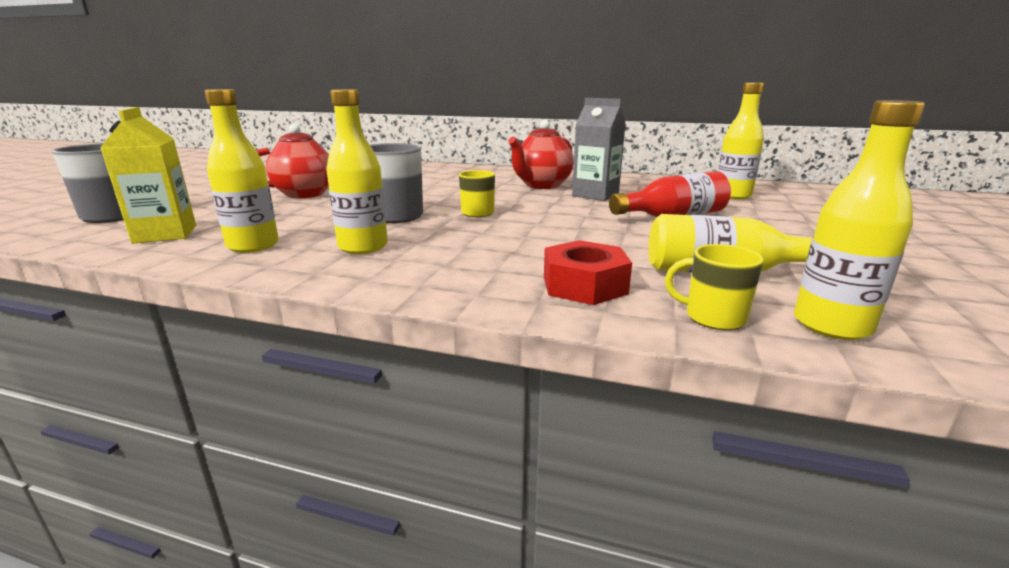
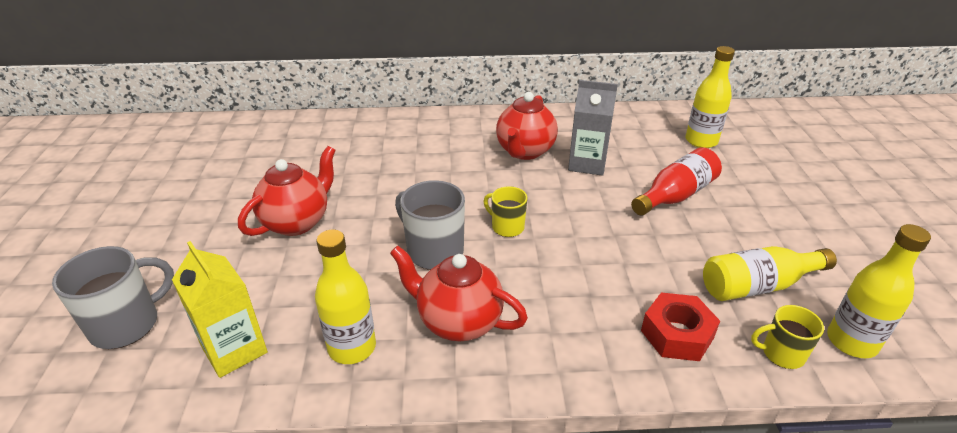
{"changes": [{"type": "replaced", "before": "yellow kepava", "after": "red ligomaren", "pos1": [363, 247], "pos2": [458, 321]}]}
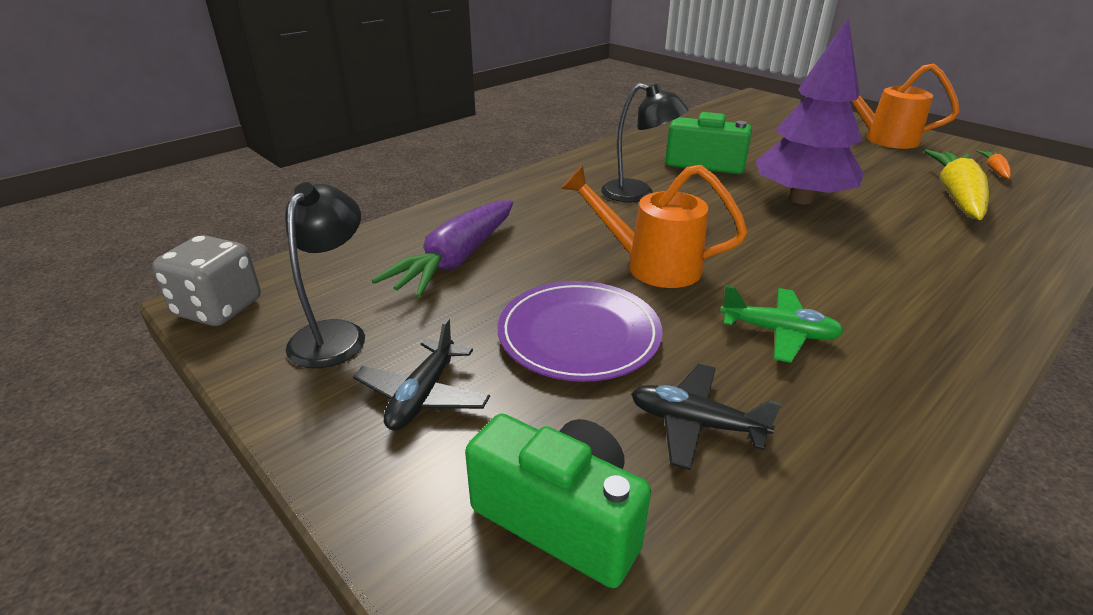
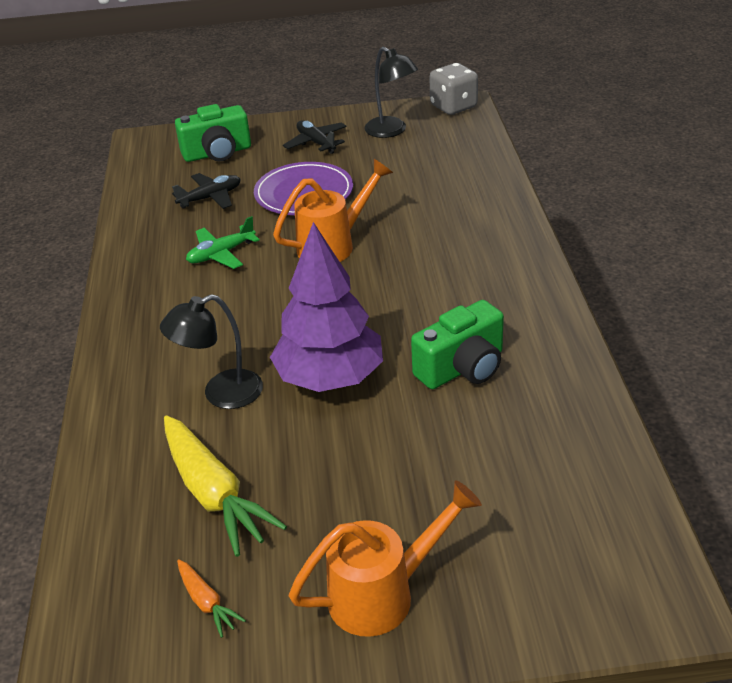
{"changes": [{"type": "moved", "before": "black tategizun", "pos1": [638, 194], "pos2": [221, 394]}, {"type": "removed", "before": "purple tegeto", "pos1": [456, 259]}]}
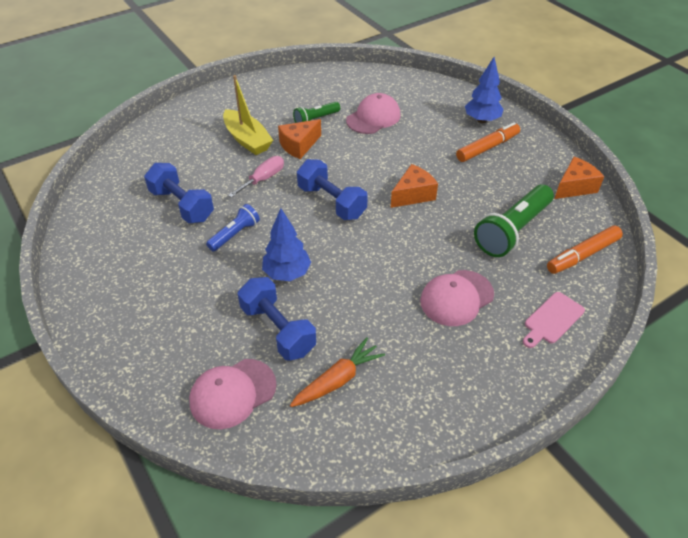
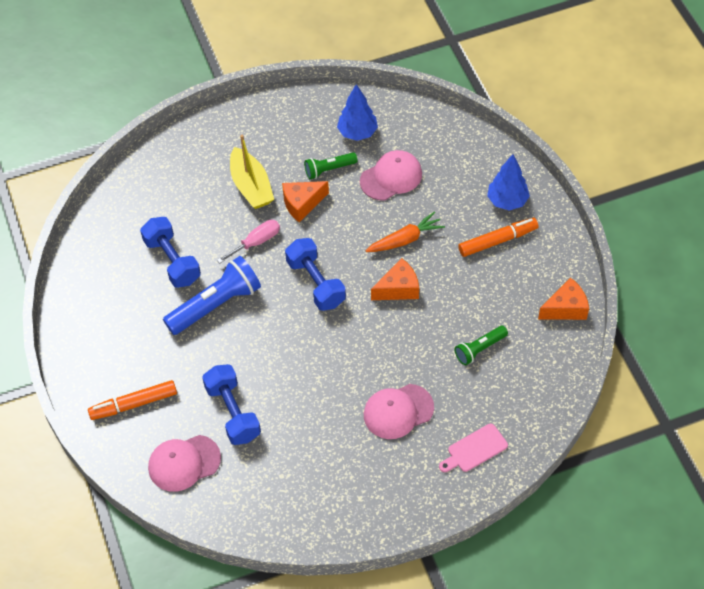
{"changes": [{"type": "resized", "before": "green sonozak", "pos1": [512, 230], "pos2": [480, 349], "scale": 0.55}, {"type": "resized", "before": "blue sonozak", "pos1": [235, 234], "pos2": [215, 305], "scale": 1.81}, {"type": "moved", "before": "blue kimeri", "pos1": [287, 273], "pos2": [357, 133]}, {"type": "moved", "before": "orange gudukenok", "pos1": [582, 255], "pos2": [134, 404]}, {"type": "moved", "before": "orange tegeto", "pos1": [338, 380], "pos2": [405, 239]}]}
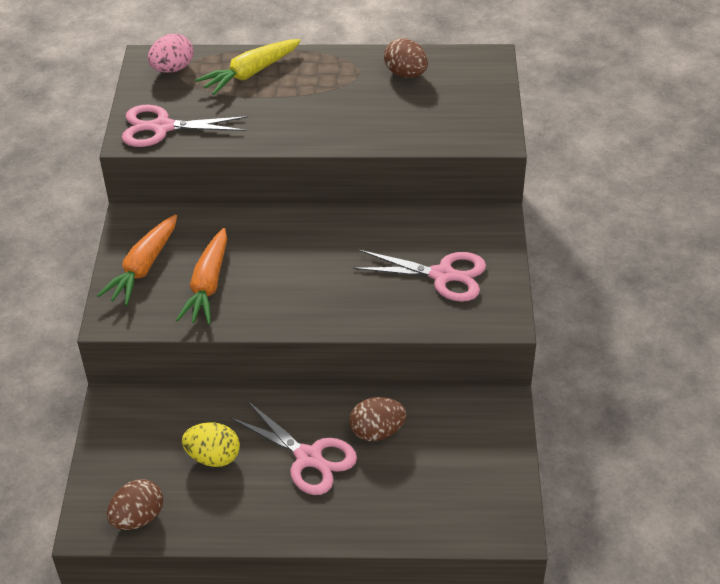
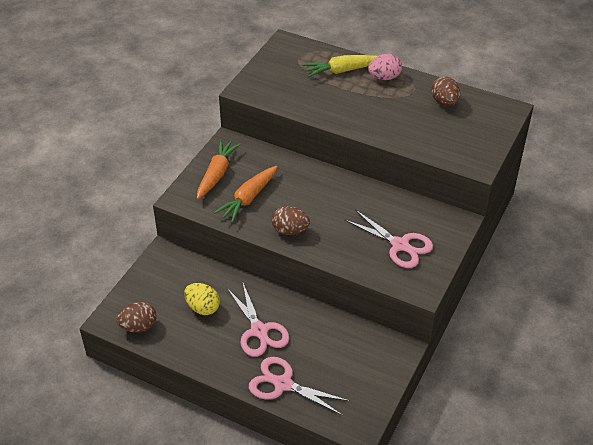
{"changes": [{"type": "moved", "before": "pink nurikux", "pos1": [172, 69], "pos2": [384, 77]}, {"type": "moved", "before": "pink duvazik", "pos1": [162, 127], "pos2": [283, 384]}, {"type": "turned", "before": "orange tegeto", "pos1": [143, 268], "pos2": [217, 174], "turn": 150}, {"type": "moved", "before": "brown nurikux", "pos1": [377, 432], "pos2": [290, 230]}]}
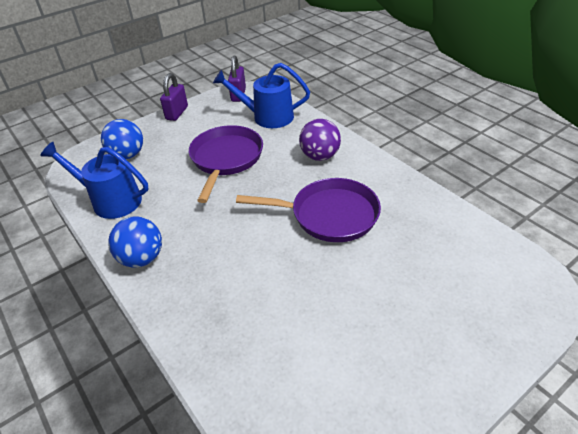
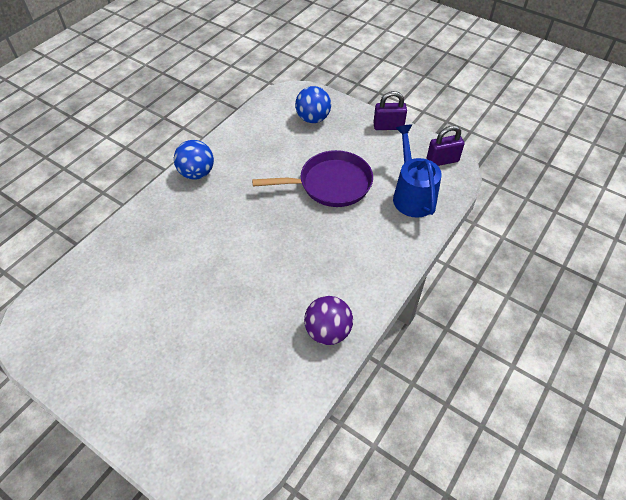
{"changes": [{"type": "moved", "before": "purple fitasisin", "pos1": [320, 156], "pos2": [328, 331]}, {"type": "removed", "before": "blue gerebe", "pos1": [110, 200]}, {"type": "removed", "before": "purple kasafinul", "pos1": [329, 215]}]}
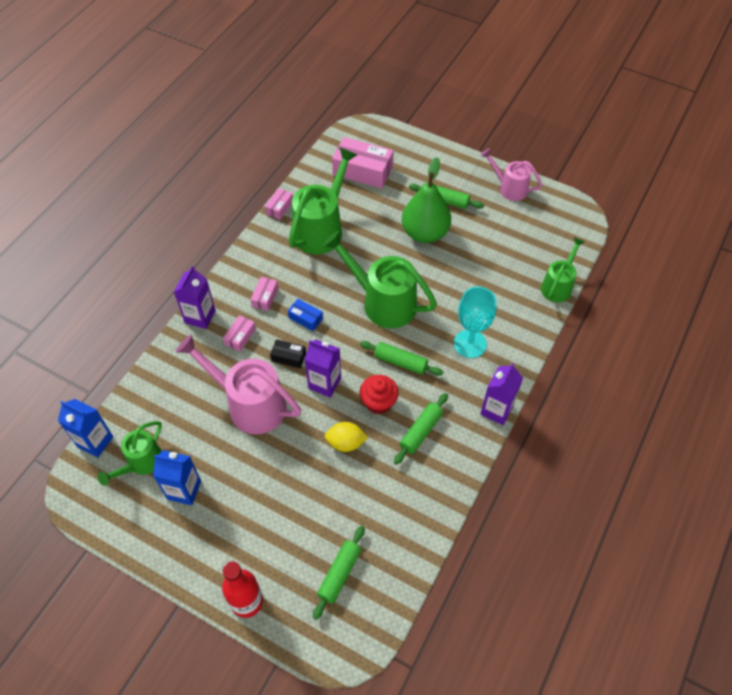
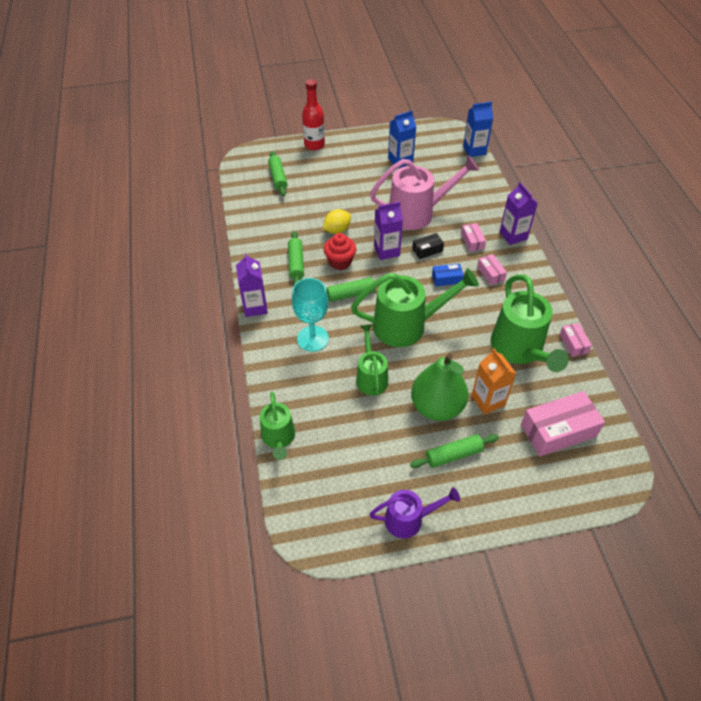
{"changes": [{"type": "recoloured", "before": "pink gerebe", "after": "purple gerebe", "pos1": [509, 188], "pos2": [409, 519]}, {"type": "moved", "before": "green gerebe", "pos1": [141, 463], "pos2": [371, 376]}, {"type": "added", "after": "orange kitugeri", "pos2": [488, 400]}]}
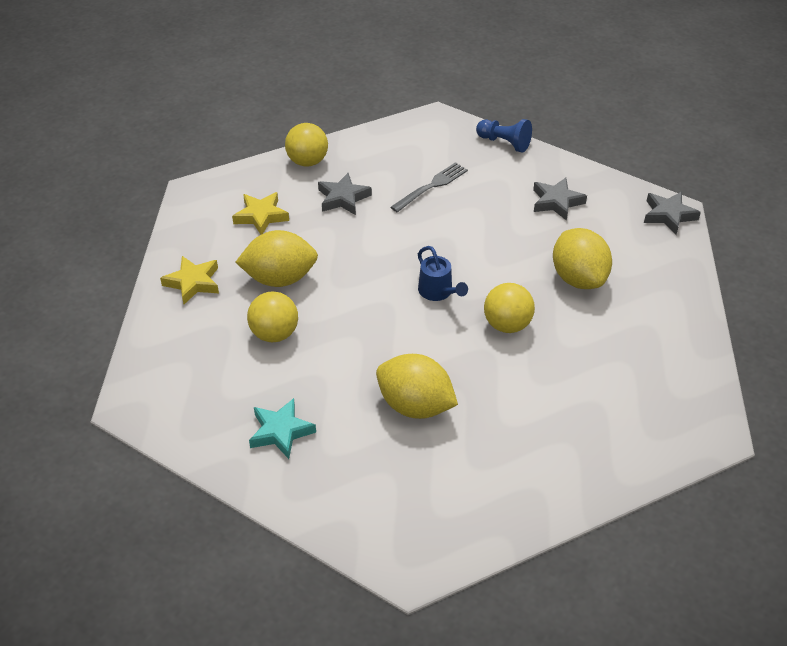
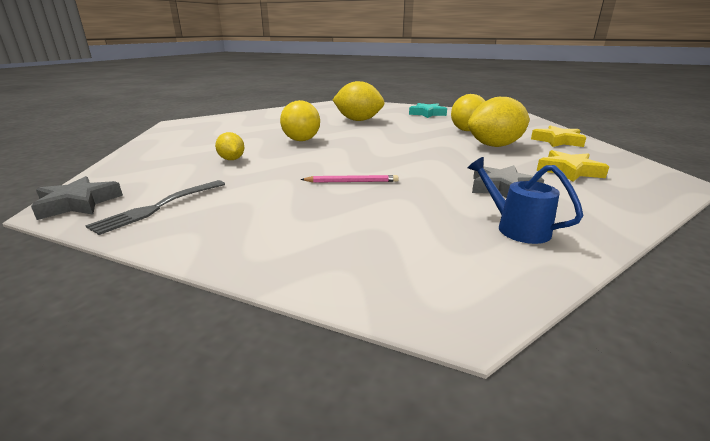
{"changes": [{"type": "removed", "before": "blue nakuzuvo", "pos1": [504, 143]}, {"type": "removed", "before": "yellow fitasisin", "pos1": [307, 161]}, {"type": "moved", "before": "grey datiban", "pos1": [431, 186], "pos2": [159, 207]}, {"type": "removed", "before": "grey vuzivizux", "pos1": [556, 202]}, {"type": "resized", "before": "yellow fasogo", "pos1": [578, 278], "pos2": [232, 159], "scale": 0.51}, {"type": "moved", "before": "blue gerebe", "pos1": [438, 292], "pos2": [515, 227]}, {"type": "added", "after": "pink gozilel", "pos2": [352, 182]}]}
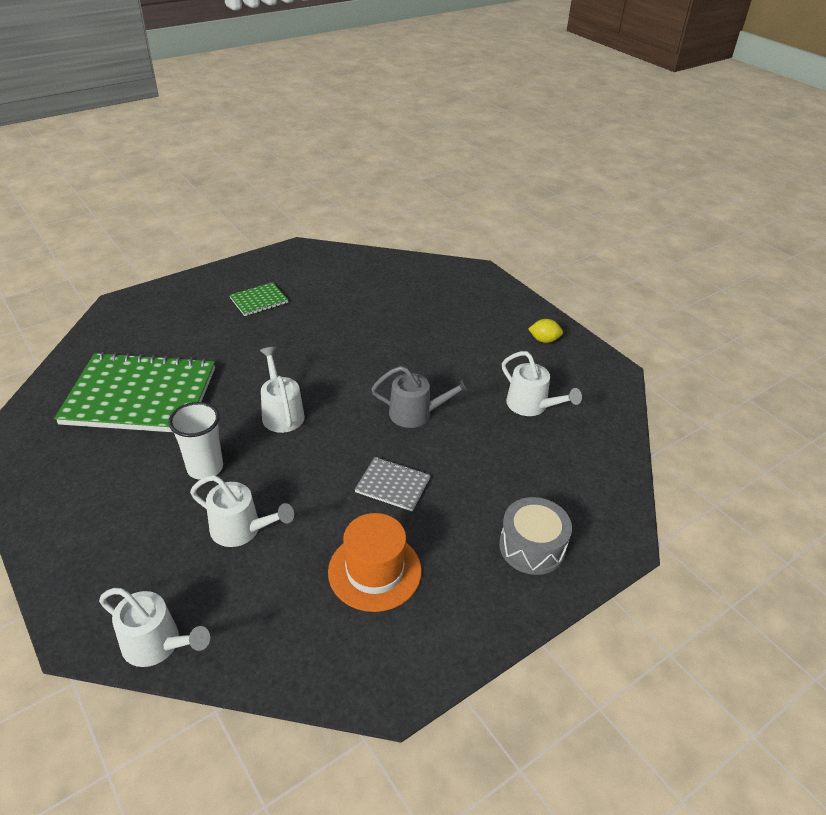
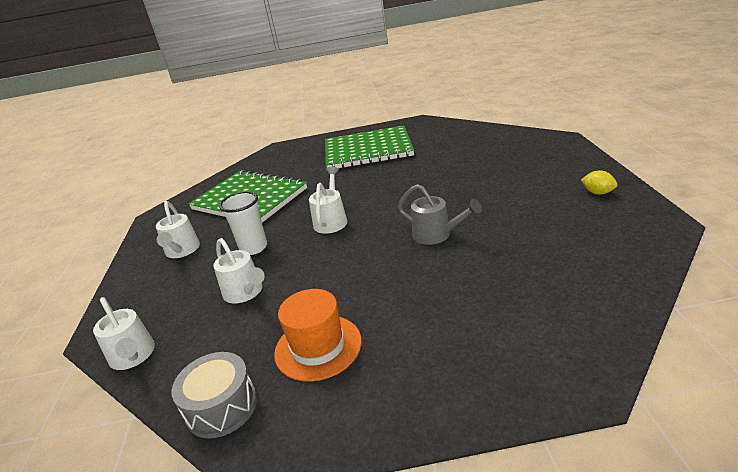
{"changes": [{"type": "resized", "before": "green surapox", "pos1": [259, 300], "pos2": [368, 150], "scale": 2.28}, {"type": "moved", "before": "white gerebe", "pos1": [532, 406], "pos2": [182, 251]}, {"type": "removed", "before": "grey surapox", "pos1": [393, 485]}, {"type": "moved", "before": "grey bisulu", "pos1": [532, 547], "pos2": [221, 407]}]}
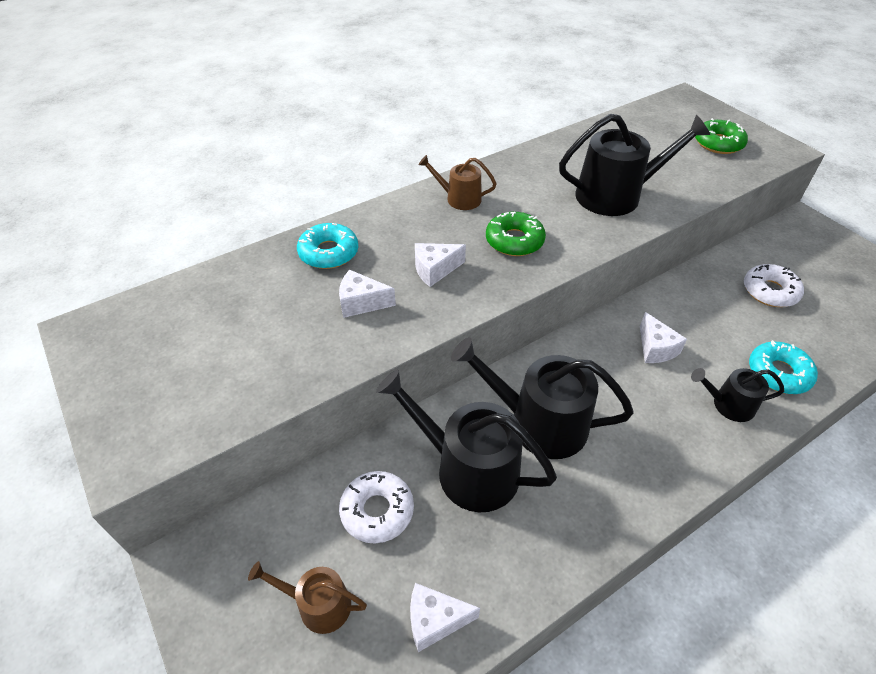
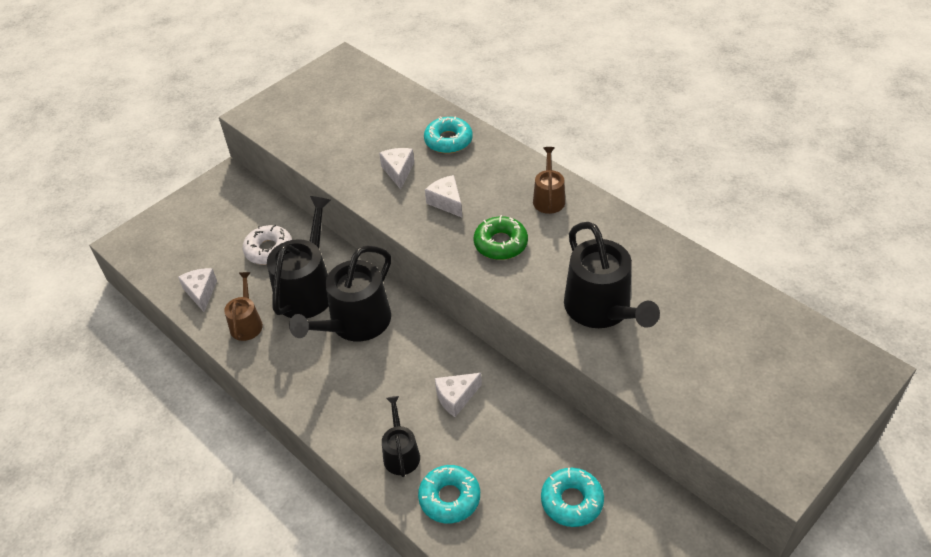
{"changes": [{"type": "removed", "before": "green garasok", "pos1": [718, 143]}, {"type": "recoloured", "before": "white garasok", "after": "turquoise garasok", "pos1": [770, 291], "pos2": [572, 501]}, {"type": "turned", "before": "black gerebe", "pos1": [538, 422], "pos2": [355, 323], "turn": -150}, {"type": "moved", "before": "brown gerebe", "pos1": [318, 604], "pos2": [247, 323]}]}
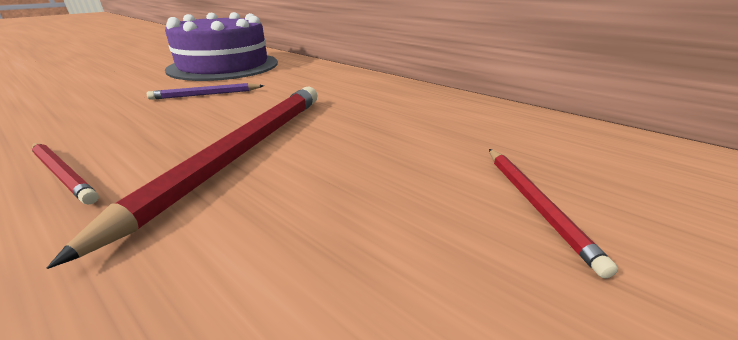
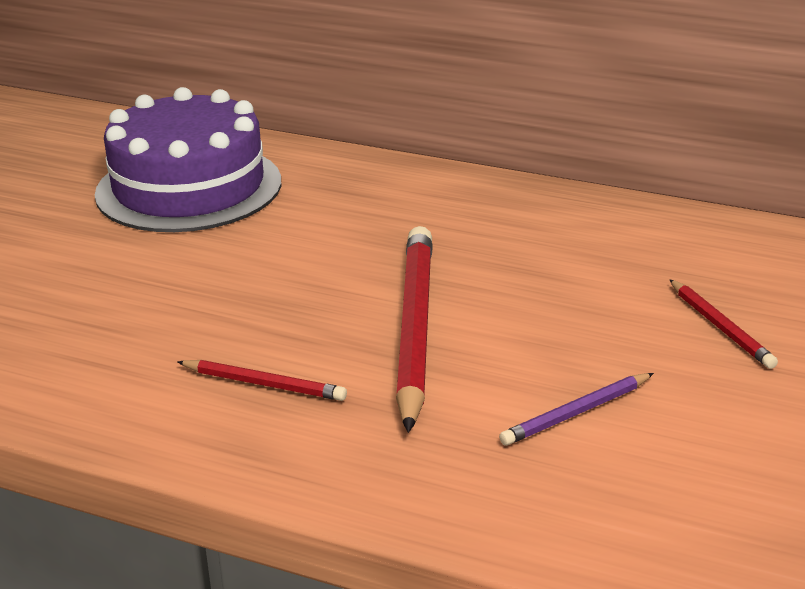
{"changes": [{"type": "moved", "before": "purple gozilel", "pos1": [206, 94], "pos2": [576, 413]}]}
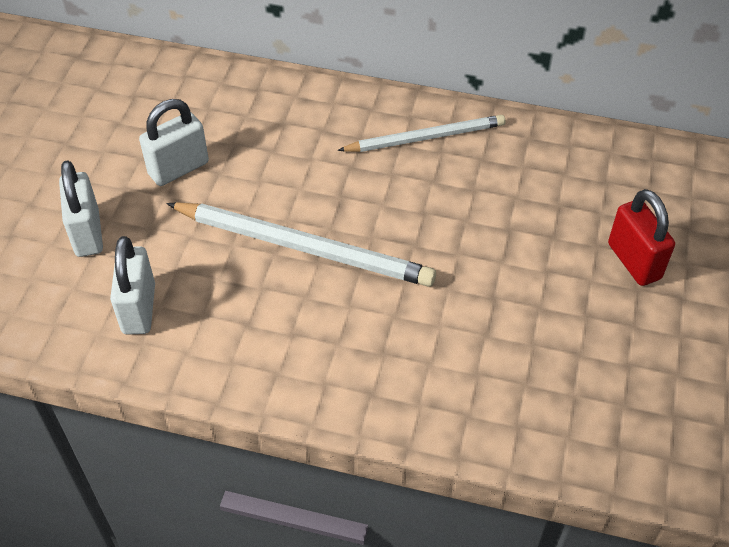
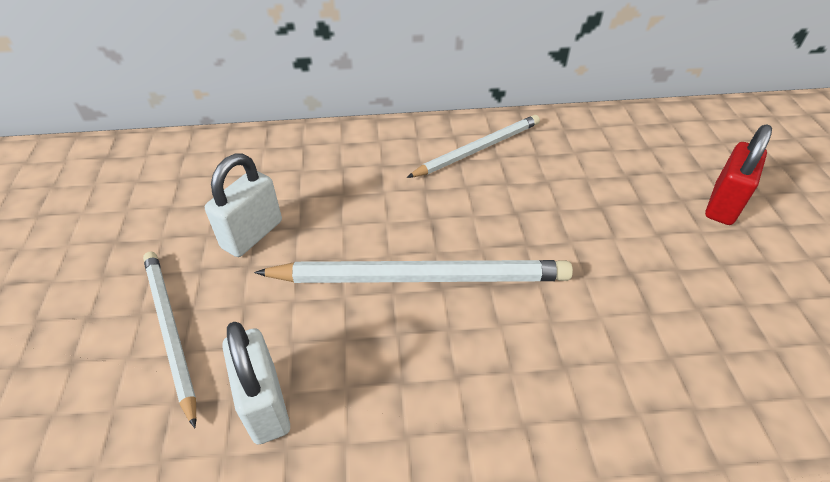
{"changes": [{"type": "replaced", "before": "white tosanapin", "after": "white gozilel", "pos1": [87, 233], "pos2": [170, 331]}, {"type": "turned", "before": "red tosanapin", "pos1": [634, 261], "pos2": [722, 205], "turn": 75}]}
